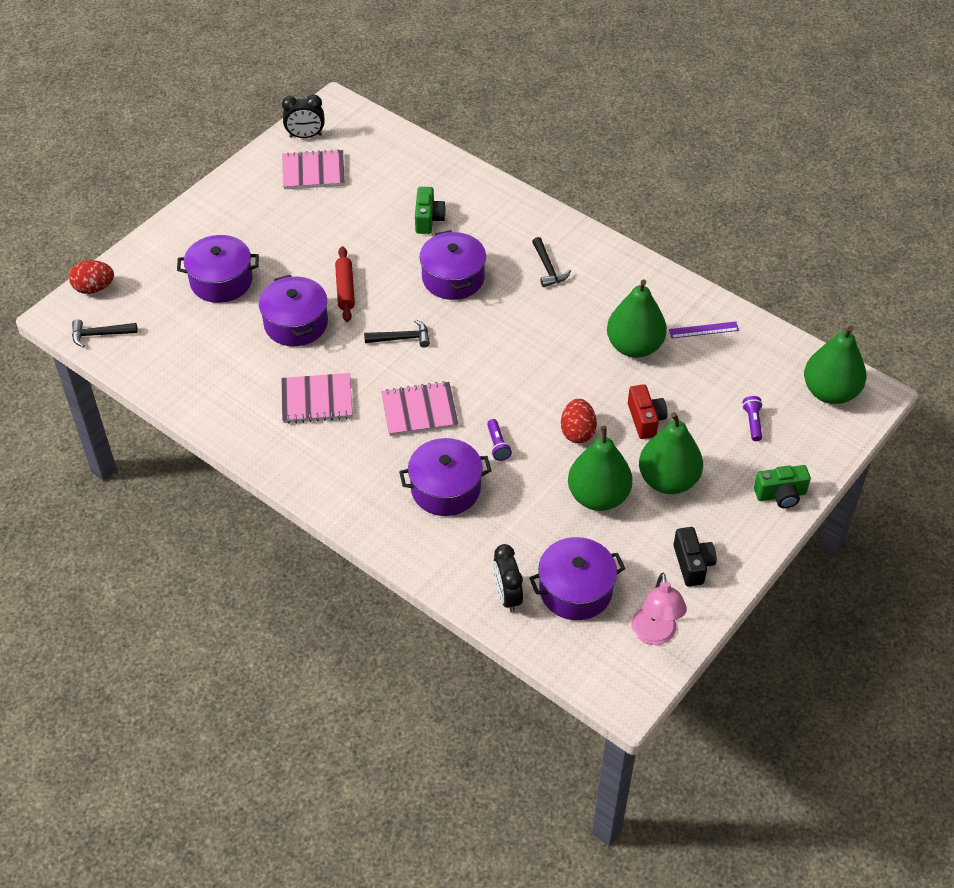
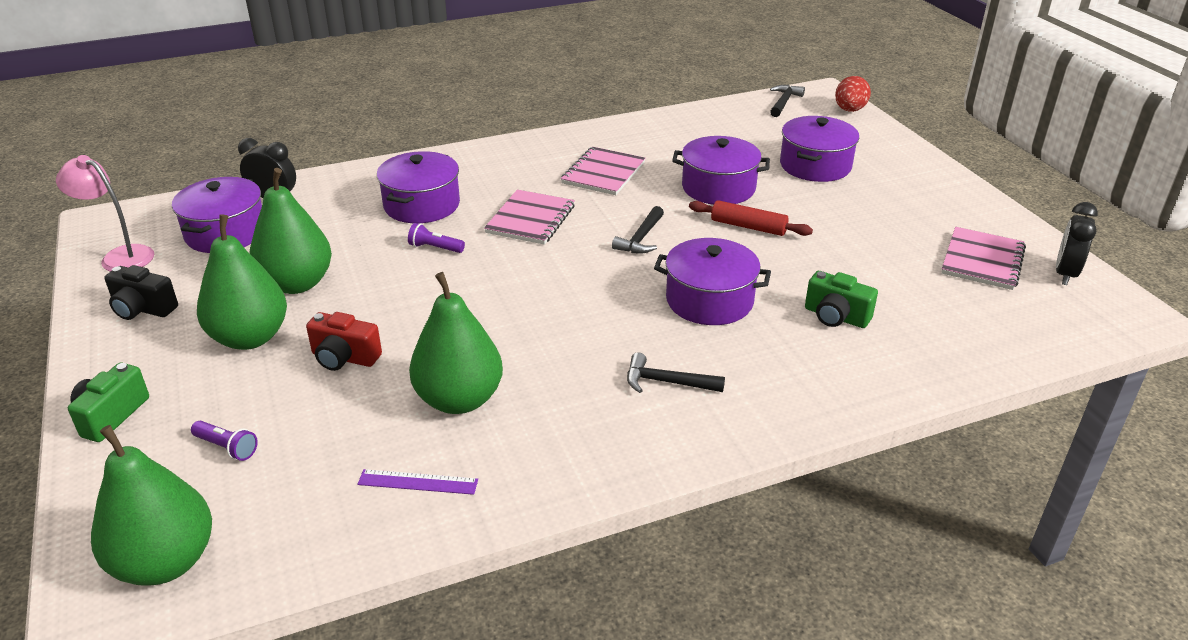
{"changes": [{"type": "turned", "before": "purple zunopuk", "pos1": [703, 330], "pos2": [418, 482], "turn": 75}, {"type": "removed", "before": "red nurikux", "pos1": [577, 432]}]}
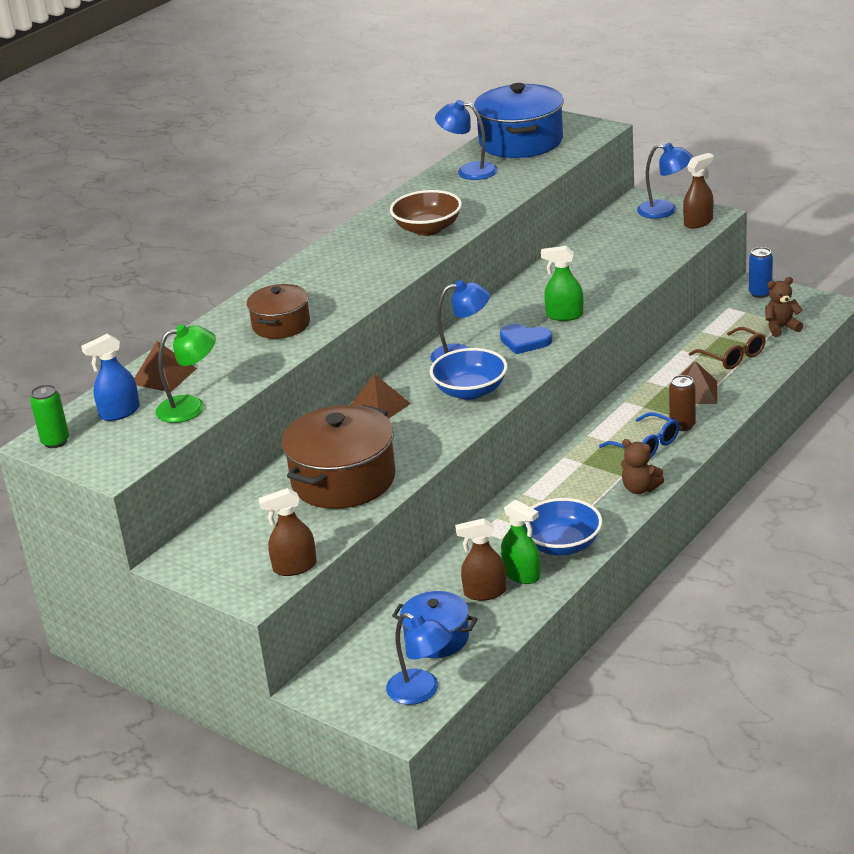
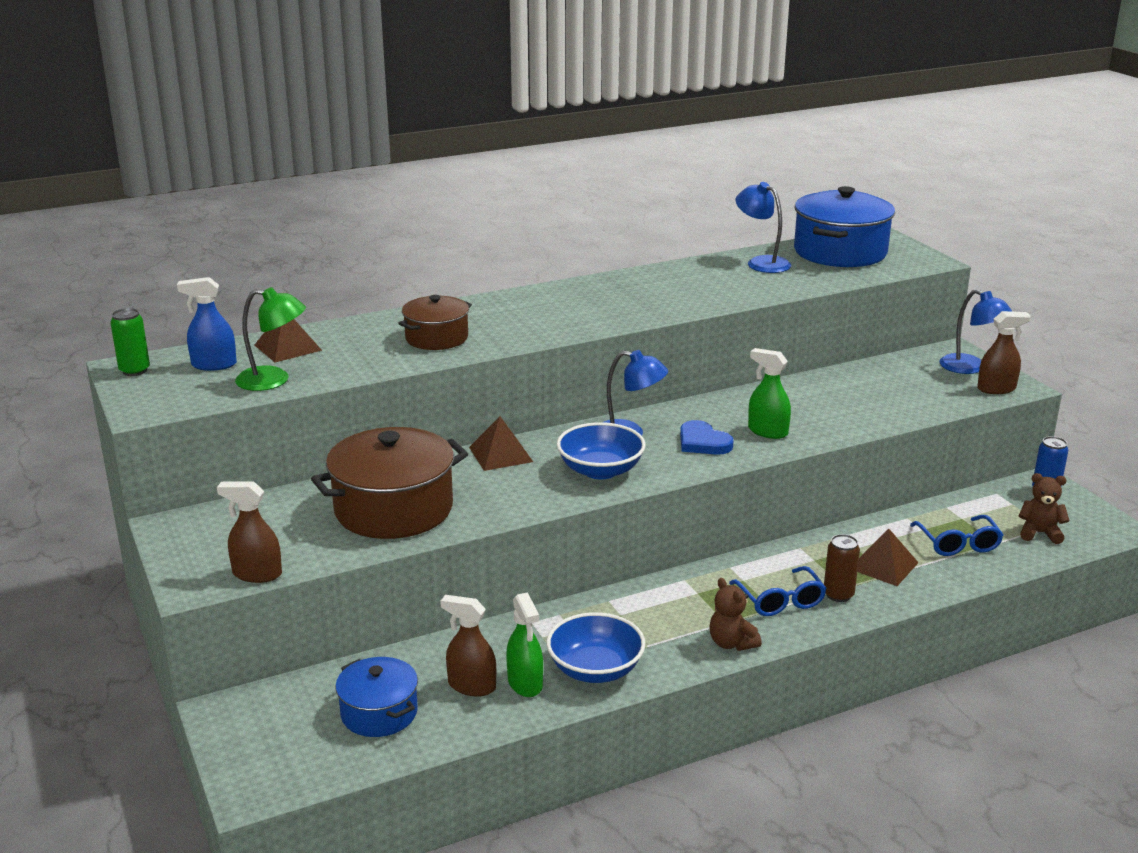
{"changes": [{"type": "removed", "before": "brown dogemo", "pos1": [427, 229]}, {"type": "recoloured", "before": "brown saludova", "after": "blue saludova", "pos1": [733, 356], "pos2": [958, 544]}, {"type": "removed", "before": "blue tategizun", "pos1": [421, 692]}]}
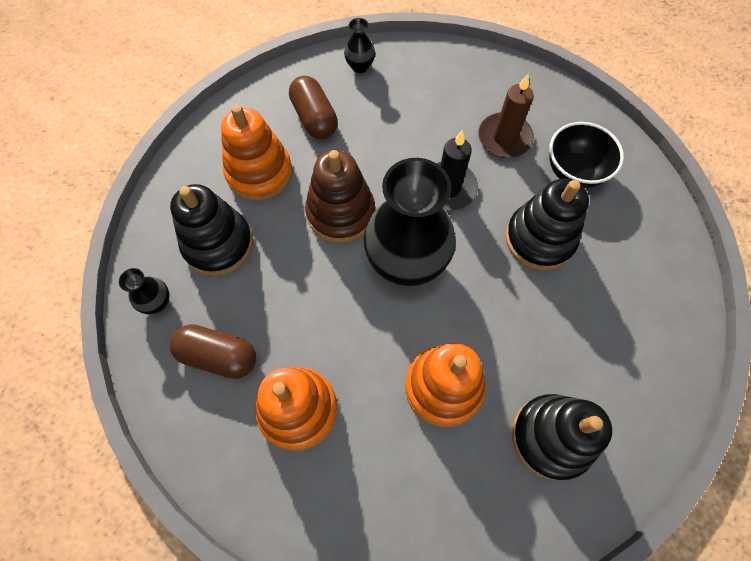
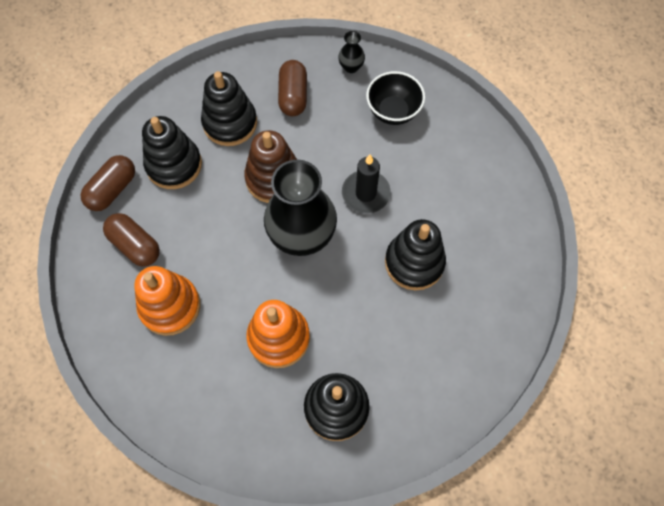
{"changes": [{"type": "removed", "before": "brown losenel", "pos1": [504, 138]}, {"type": "recoloured", "before": "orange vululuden", "after": "black vululuden", "pos1": [259, 173], "pos2": [230, 123]}, {"type": "moved", "before": "black dogemo", "pos1": [574, 171], "pos2": [393, 111]}, {"type": "replaced", "before": "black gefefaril", "after": "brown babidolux", "pos1": [157, 302], "pos2": [112, 190]}]}
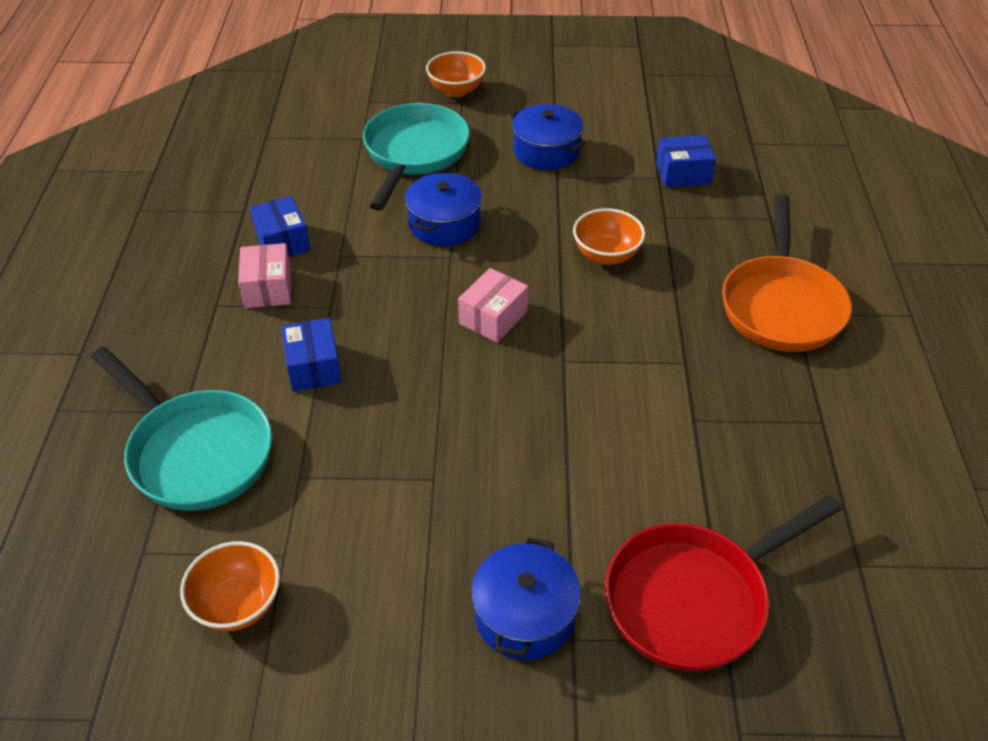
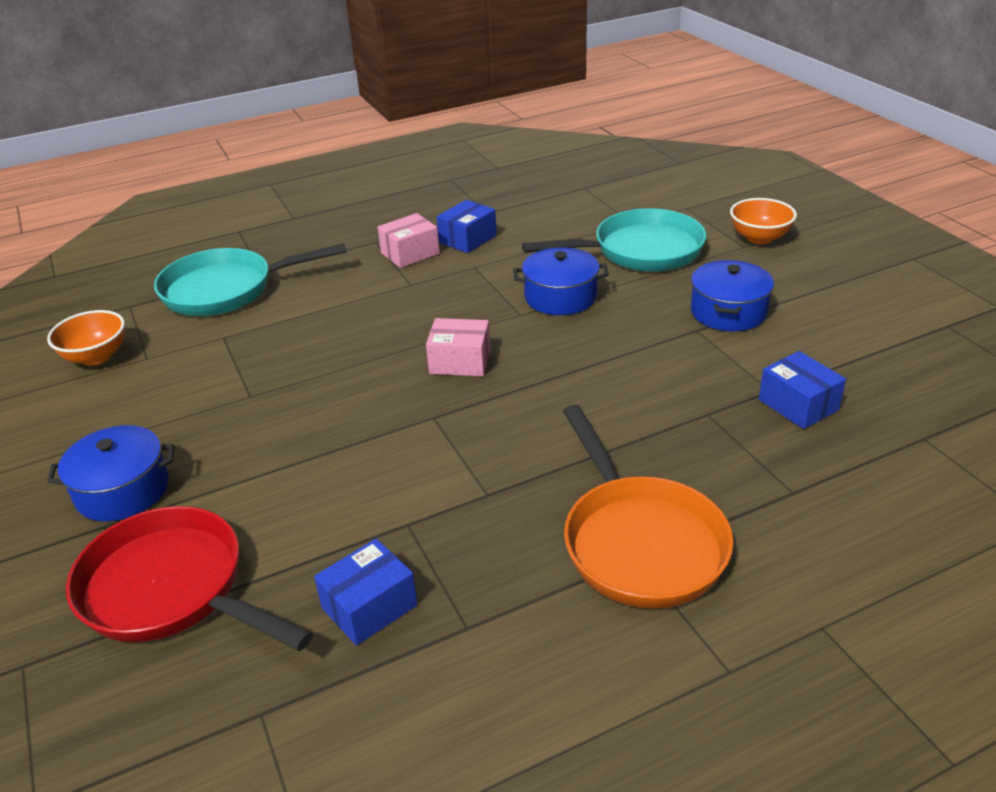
{"changes": [{"type": "turned", "before": "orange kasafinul", "pos1": [781, 305], "pos2": [639, 542], "turn": -90}, {"type": "removed", "before": "orange dogemo", "pos1": [606, 255]}, {"type": "moved", "before": "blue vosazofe", "pos1": [314, 367], "pos2": [369, 607]}, {"type": "turned", "before": "turquoise kasafinul", "pos1": [196, 452], "pos2": [226, 290], "turn": 60}]}
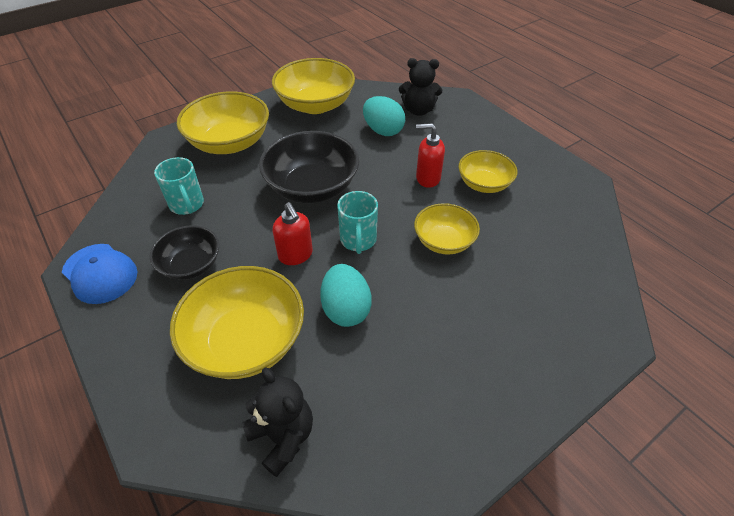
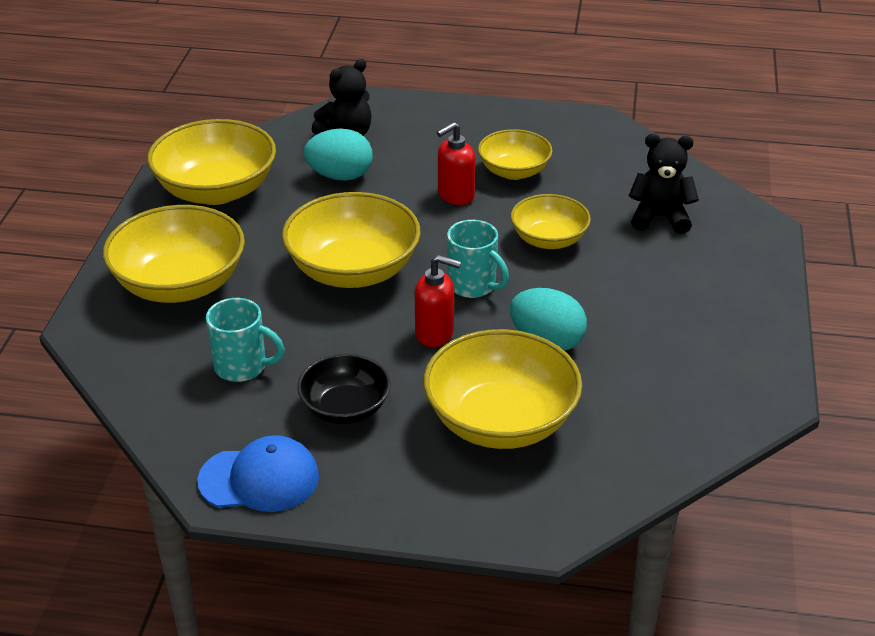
{"changes": [{"type": "recoloured", "before": "black dogemo", "after": "yellow dogemo", "pos1": [312, 187], "pos2": [353, 270]}, {"type": "moved", "before": "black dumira", "pos1": [283, 436], "pos2": [660, 218]}]}
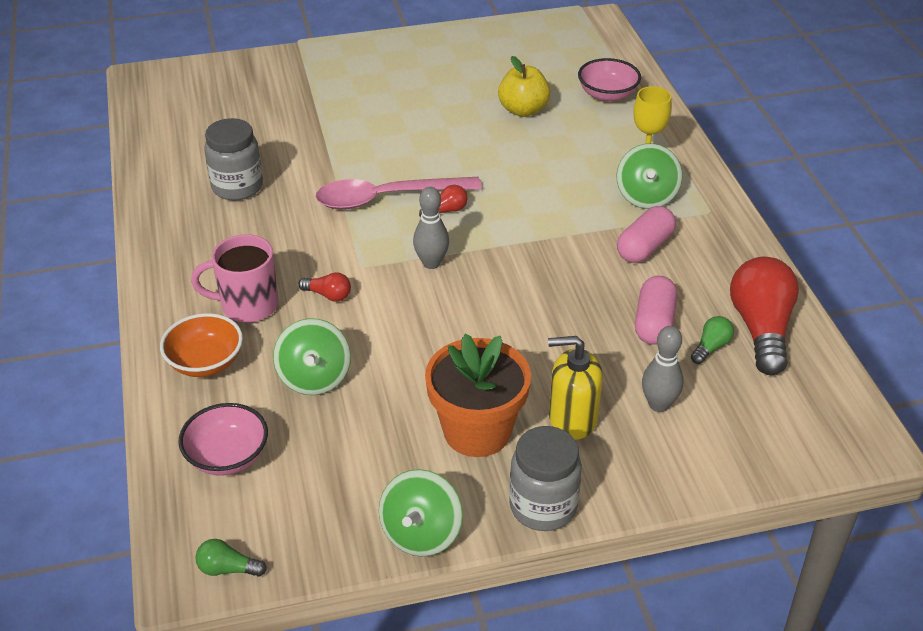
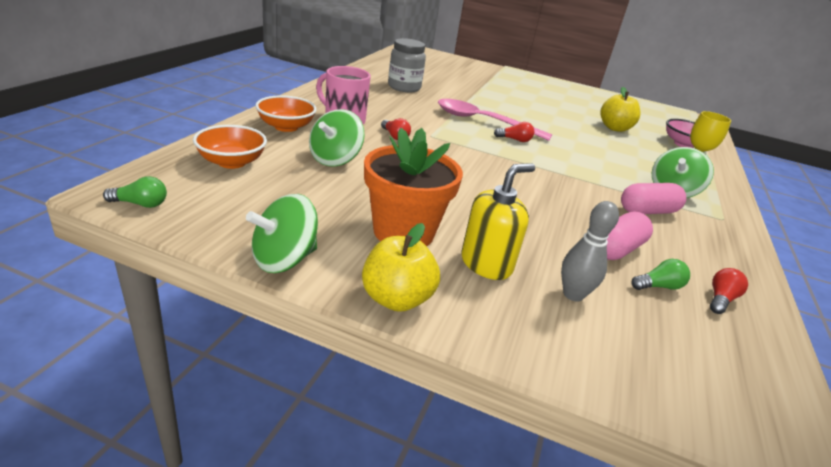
{"changes": [{"type": "removed", "before": "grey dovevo", "pos1": [431, 263]}, {"type": "resized", "before": "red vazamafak", "pos1": [761, 329], "pos2": [720, 299], "scale": 0.45}, {"type": "turned", "before": "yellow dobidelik", "pos1": [572, 419], "pos2": [486, 264], "turn": 105}, {"type": "recoloured", "before": "pink dogemo", "after": "orange dogemo", "pos1": [227, 456], "pos2": [232, 162]}, {"type": "replaced", "before": "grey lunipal", "after": "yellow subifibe", "pos1": [543, 506], "pos2": [396, 299]}, {"type": "turned", "before": "green vazamafak", "pos1": [228, 569], "pos2": [140, 204], "turn": 135}]}
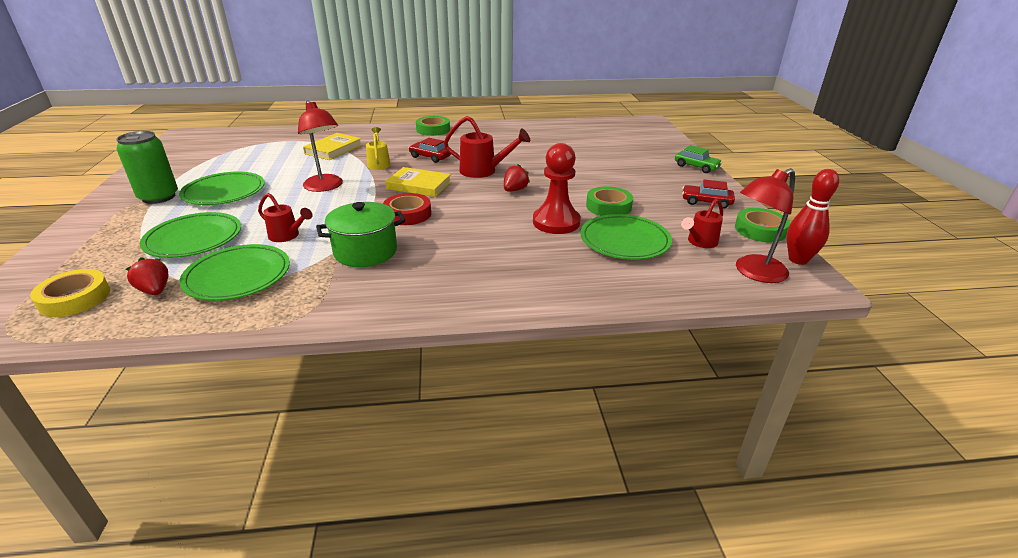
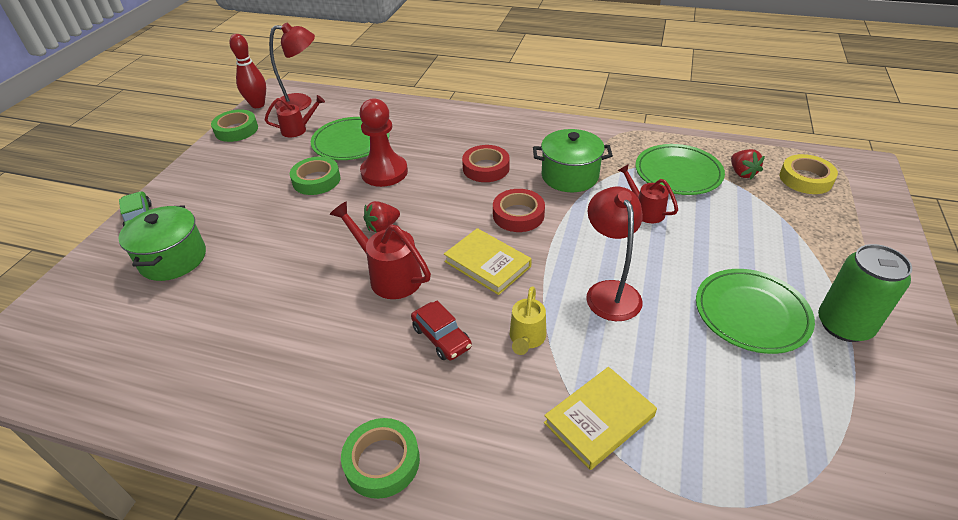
{"changes": [{"type": "removed", "before": "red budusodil", "pos1": [706, 202]}, {"type": "removed", "before": "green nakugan", "pos1": [194, 239]}, {"type": "added", "after": "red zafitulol", "pos2": [486, 168]}, {"type": "added", "after": "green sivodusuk", "pos2": [173, 259]}]}
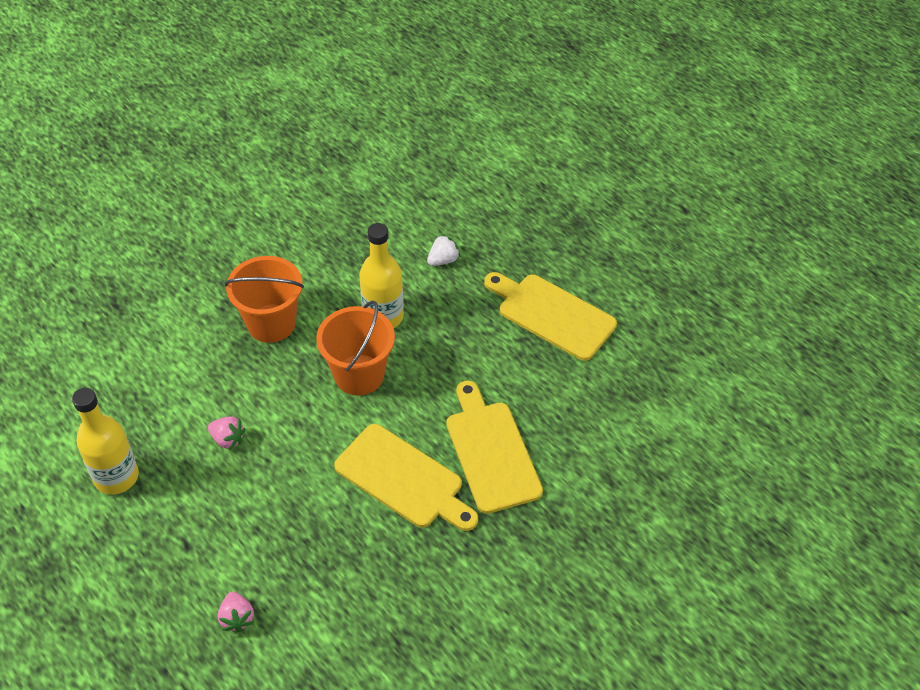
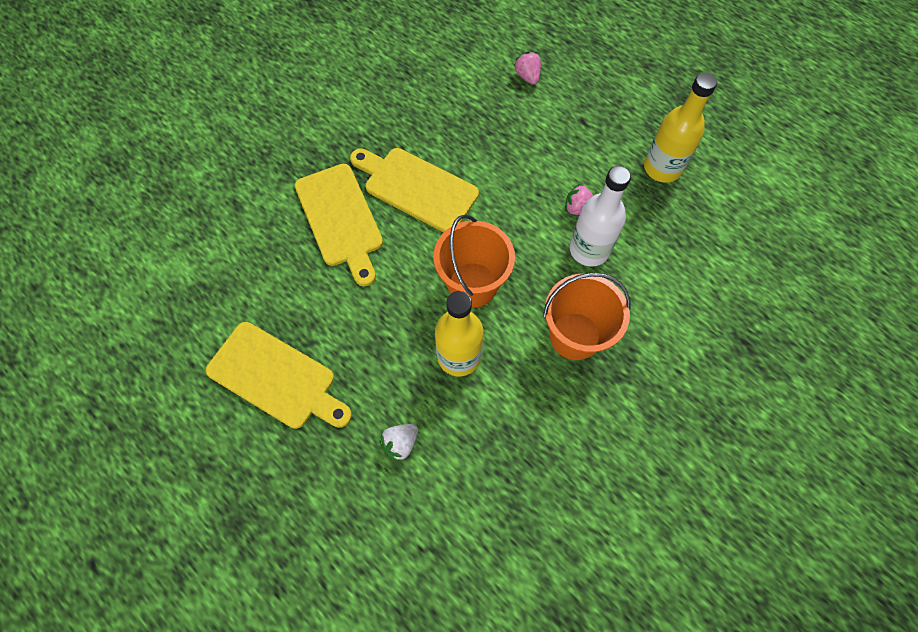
{"changes": [{"type": "added", "after": "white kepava", "pos2": [589, 249]}]}
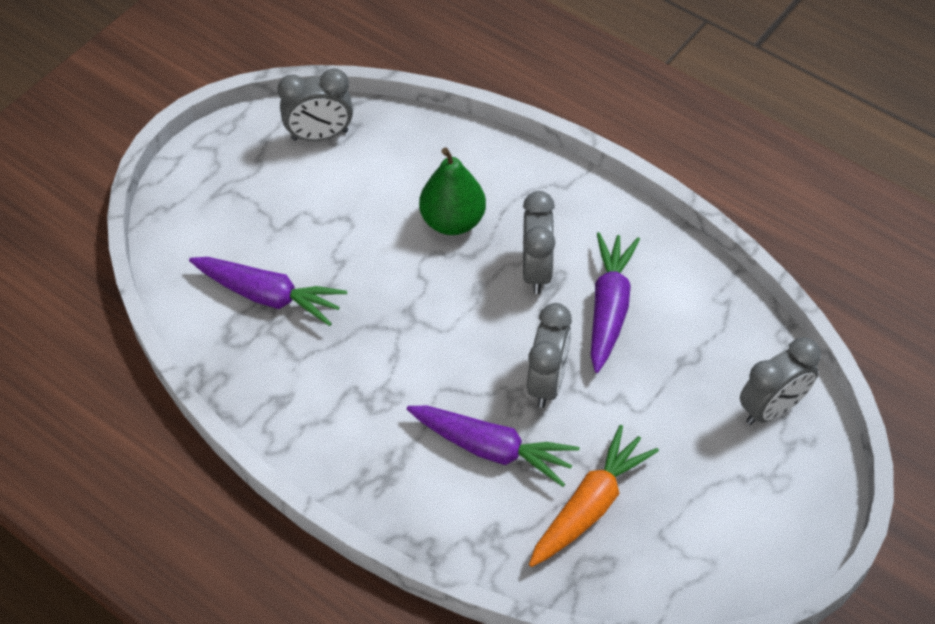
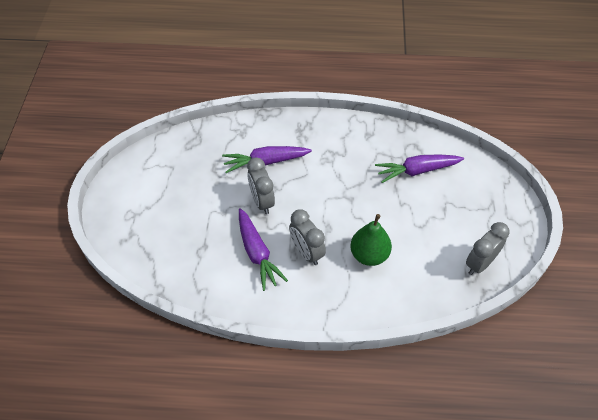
{"changes": [{"type": "removed", "before": "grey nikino", "pos1": [771, 408]}, {"type": "removed", "before": "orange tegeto", "pos1": [590, 505]}]}
